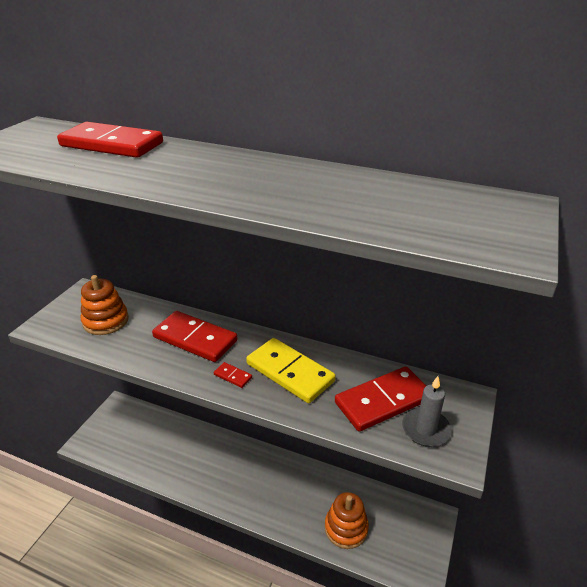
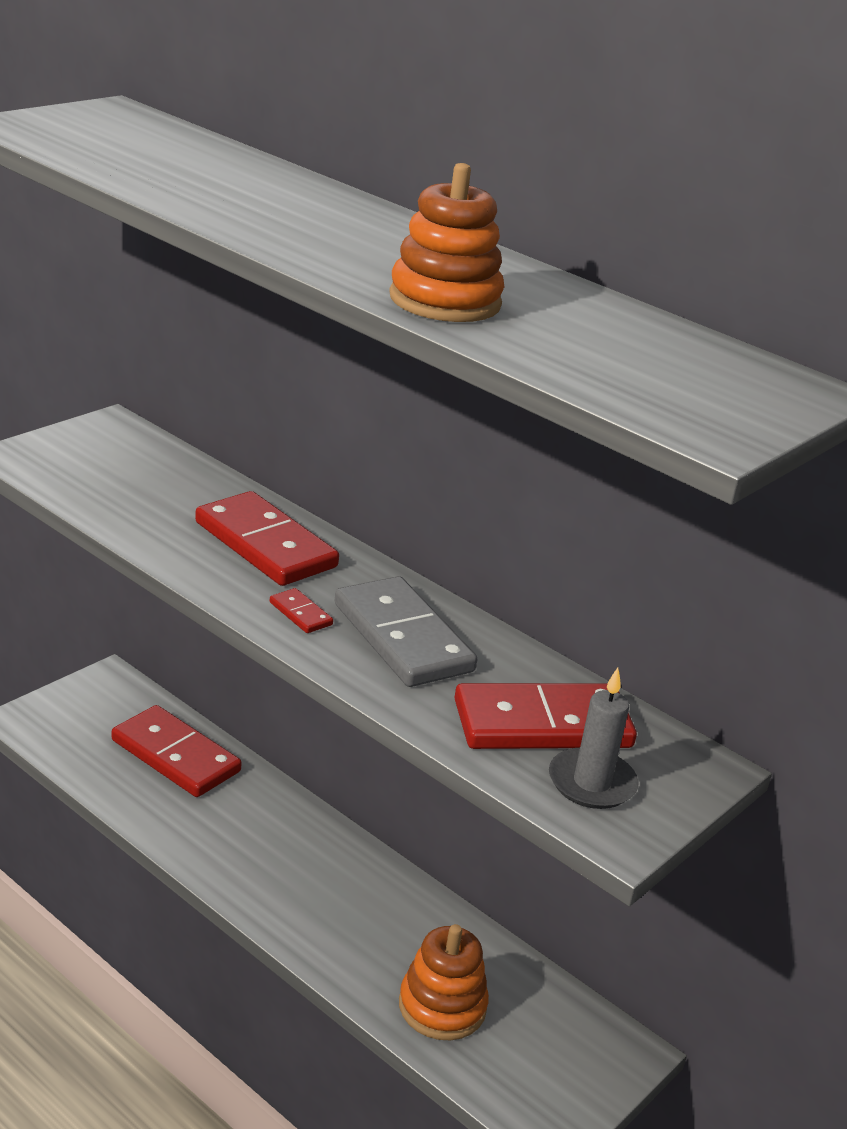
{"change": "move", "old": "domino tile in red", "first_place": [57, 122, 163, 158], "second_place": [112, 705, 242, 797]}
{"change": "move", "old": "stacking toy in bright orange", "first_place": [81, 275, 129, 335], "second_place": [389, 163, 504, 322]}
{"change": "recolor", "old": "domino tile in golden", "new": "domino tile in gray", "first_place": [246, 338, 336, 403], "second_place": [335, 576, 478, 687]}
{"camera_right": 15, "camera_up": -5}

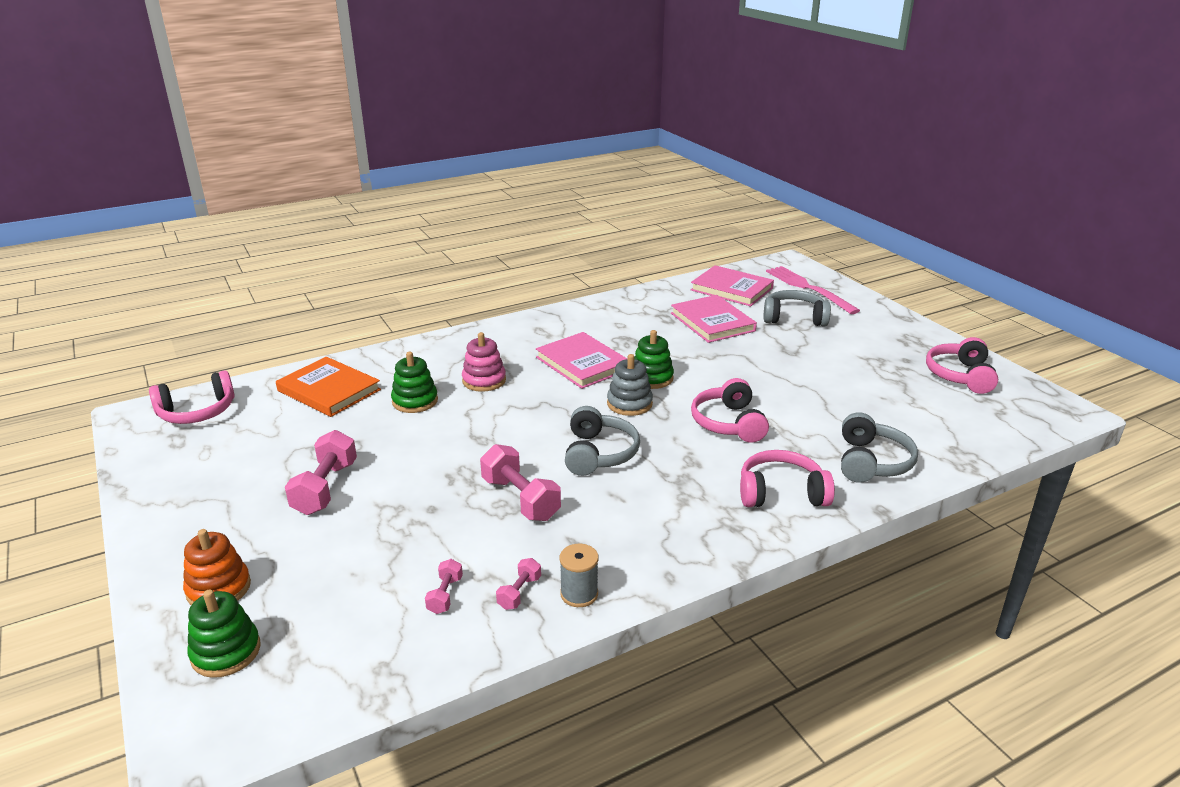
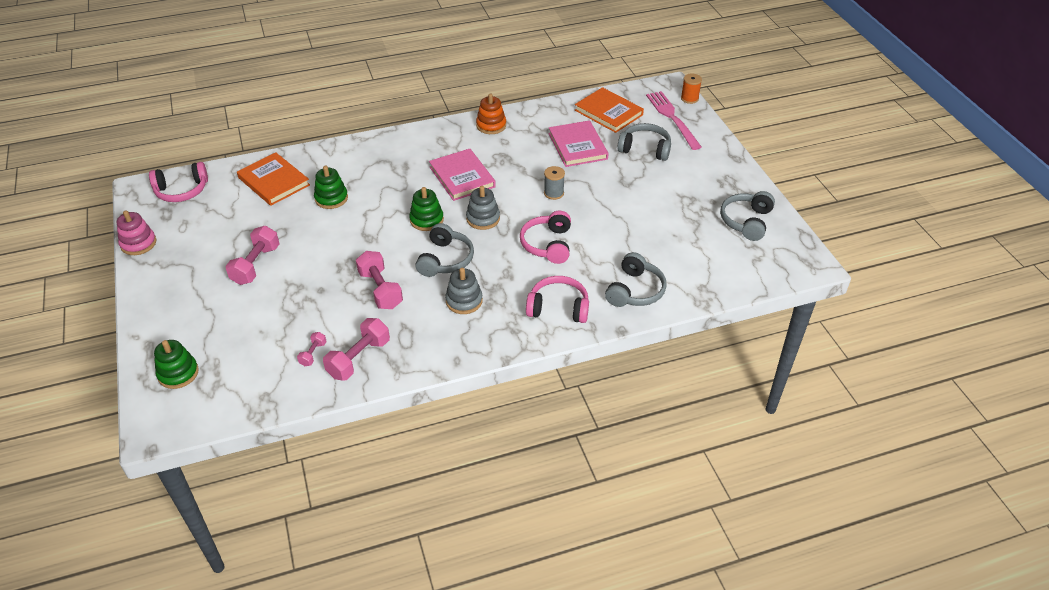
{"change": "move", "old": "stacking toy in bright orange", "first_place": [183, 529, 251, 605], "second_place": [476, 94, 506, 134]}
{"change": "move", "old": "stacking toy in rose-pink", "first_place": [462, 332, 506, 392], "second_place": [116, 210, 156, 255]}
{"change": "resize", "old": "hand weight in rose-pink", "first_place": [496, 558, 541, 610], "second_place": [323, 318, 390, 381], "factor": 1.94}
{"change": "move", "old": "spool in gray", "first_place": [560, 544, 599, 607], "second_place": [544, 166, 565, 200]}
{"change": "move", "old": "stacking toy in green", "first_place": [634, 330, 674, 389], "second_place": [409, 187, 444, 231]}
{"change": "recolor", "old": "book in rose-pink", "new": "book in bright orange", "first_place": [691, 265, 774, 306], "second_place": [575, 87, 644, 133]}
{"change": "recolor", "old": "headphones in rose-pink", "new": "headphones in gray", "first_place": [926, 337, 998, 394], "second_place": [720, 191, 775, 241]}
{"change": "insert", "new": "stacking toy in gray", "second_place": [445, 268, 483, 314]}
{"change": "insert", "new": "spool in bright orange", "second_place": [681, 73, 702, 104]}
{"camera_right": 10, "camera_up": 15}

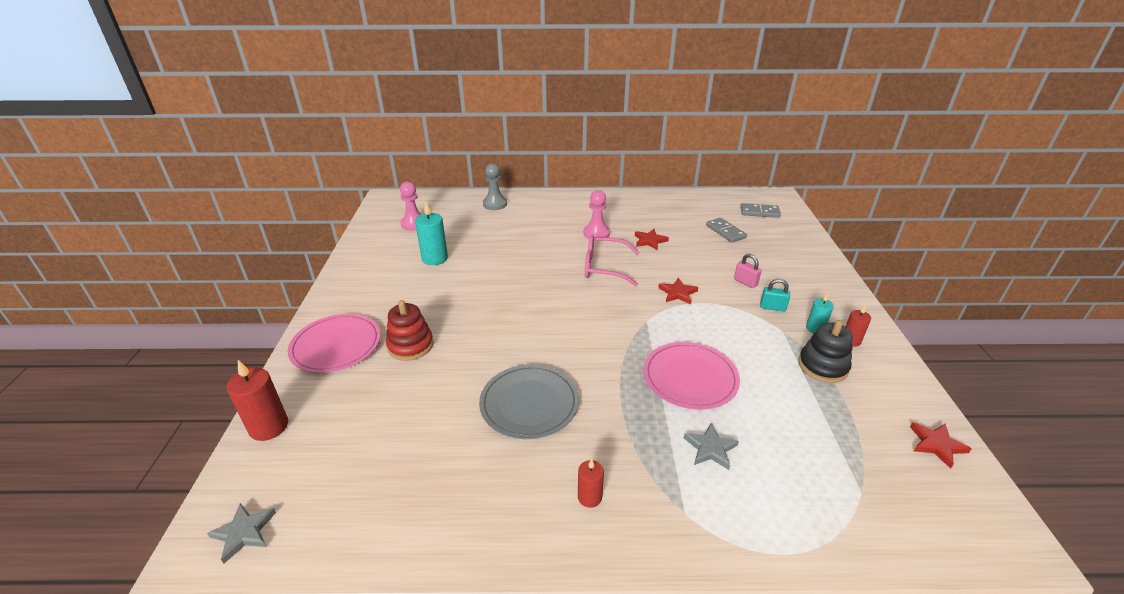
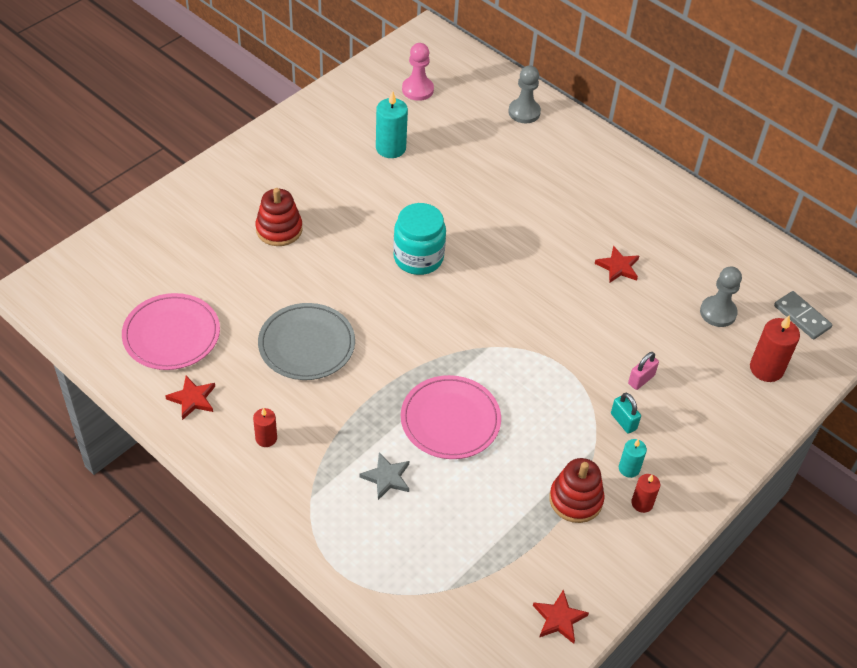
{"change": "delete", "old": "star in gray", "first_place": [207, 503, 276, 564]}
{"change": "move", "old": "candle in red", "first_place": [227, 360, 288, 441], "second_place": [750, 315, 800, 382]}
{"change": "move", "old": "plate in rose-pink", "first_place": [288, 314, 381, 373], "second_place": [122, 293, 220, 370]}
{"change": "delete", "old": "game pawn in rose-pink", "first_place": [584, 190, 610, 241]}
{"change": "delete", "old": "eyeglasses in rose-pink", "first_place": [585, 235, 639, 286]}
{"change": "move", "old": "star in red", "first_place": [658, 278, 698, 304], "second_place": [165, 376, 215, 420]}
{"change": "replace", "old": "domino tile in gray", "new": "game pawn in gray", "first_place": [706, 218, 747, 243], "second_place": [700, 266, 742, 327]}
{"change": "rotate", "old": "lock in rose-pink", "first_place": [734, 254, 762, 288], "second_place": [628, 352, 659, 390], "degrees": 45}
{"change": "recolor", "old": "stacking toy in ebony", "new": "stacking toy in red", "first_place": [798, 320, 853, 383], "second_place": [549, 458, 604, 523]}
{"change": "insert", "new": "jar in teal", "second_place": [393, 203, 446, 275]}
{"camera_right": 40, "camera_up": 15}

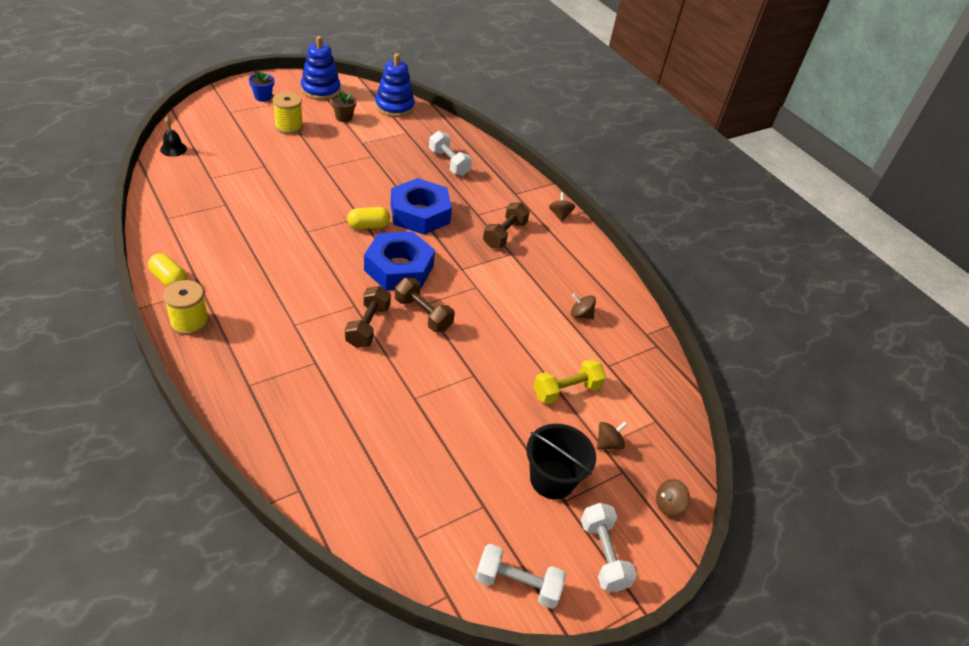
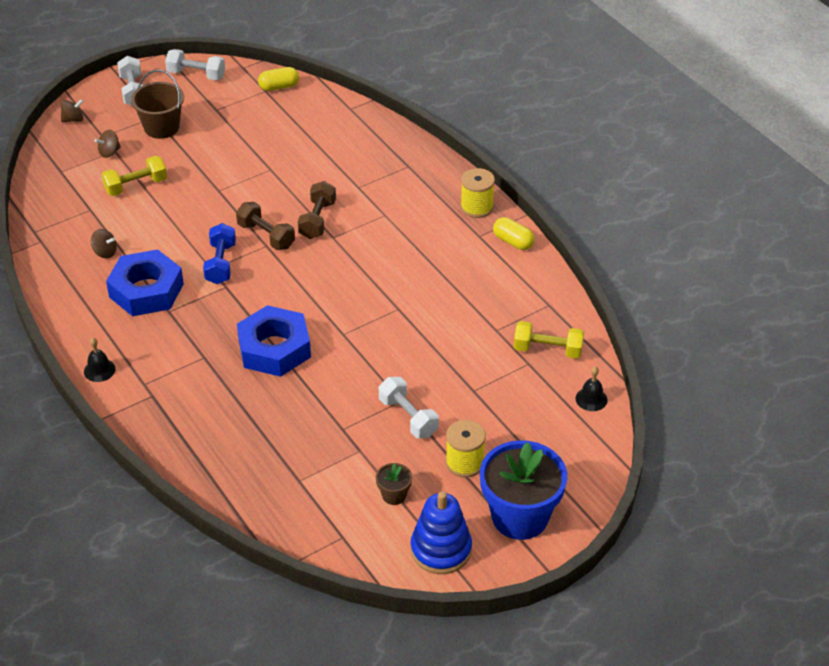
{"change": "resize", "old": "potted plant in royal blue", "first_place": [249, 71, 274, 102], "second_place": [480, 440, 567, 540], "factor": 2.32}
{"change": "move", "old": "pill shape in golden", "first_place": [347, 207, 390, 229], "second_place": [258, 67, 299, 91]}
{"change": "move", "old": "nut in royal blue", "first_place": [364, 231, 435, 291], "second_place": [106, 249, 184, 316]}
{"change": "delete", "old": "stacking toy in royal blue", "first_place": [375, 53, 415, 117]}
{"change": "move", "old": "hand weight in pure white", "first_place": [429, 131, 472, 176], "second_place": [379, 377, 439, 438]}
{"change": "delete", "old": "hand weight in brown", "first_place": [483, 202, 530, 248]}
{"change": "recolor", "old": "sand bucket in ebony", "new": "sand bucket in brown", "first_place": [526, 424, 596, 499], "second_place": [131, 69, 184, 139]}
{"change": "replace", "old": "whirligig in brown", "new": "bell in ebony", "first_place": [549, 192, 575, 222], "second_place": [84, 338, 116, 382]}
{"change": "insert", "new": "hand weight in royal blue", "second_place": [203, 223, 236, 284]}
{"change": "insert", "new": "hand weight in golden", "second_place": [514, 321, 584, 359]}
{"camera_right": -175, "camera_up": 0}

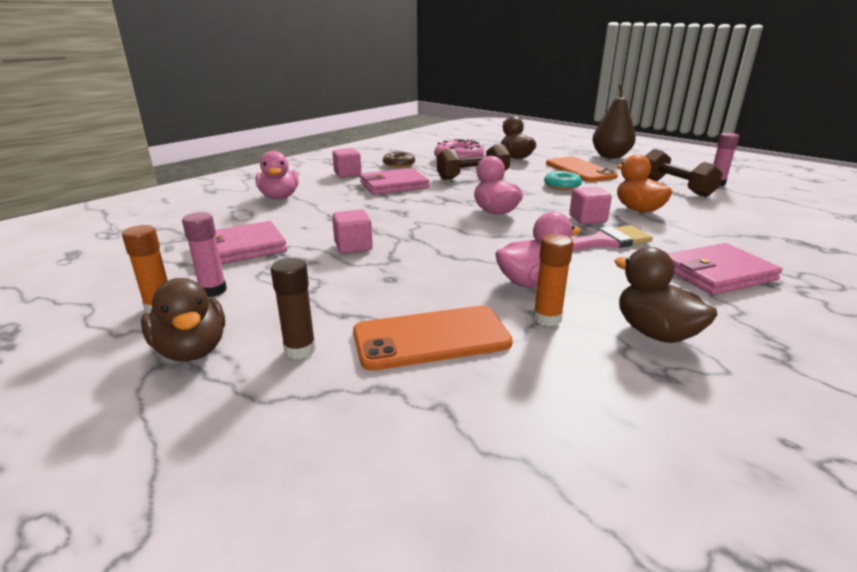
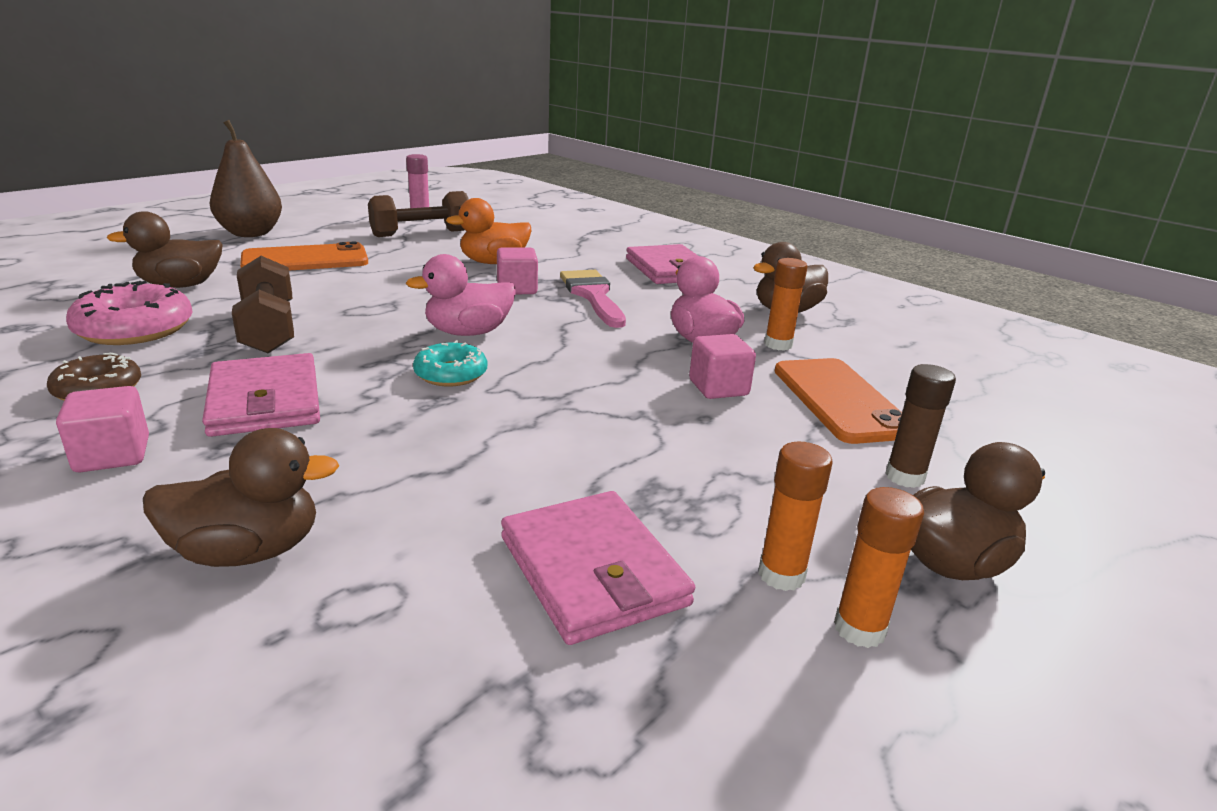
{"change": "recolor", "old": "stick of glue in rose-pink", "new": "stick of glue in bright orange", "first_place": [182, 212, 227, 297], "second_place": [758, 442, 832, 591]}
{"change": "recolor", "old": "duck in rose-pink", "new": "duck in brown", "first_place": [255, 151, 298, 199], "second_place": [143, 428, 340, 567]}
{"change": "move", "old": "block in rose-pink", "first_place": [332, 209, 373, 254], "second_place": [689, 334, 756, 399]}
{"change": "move", "old": "glazed donut in teal", "first_place": [544, 170, 582, 190], "second_place": [413, 340, 487, 386]}
{"camera_right": -90, "camera_up": 0}

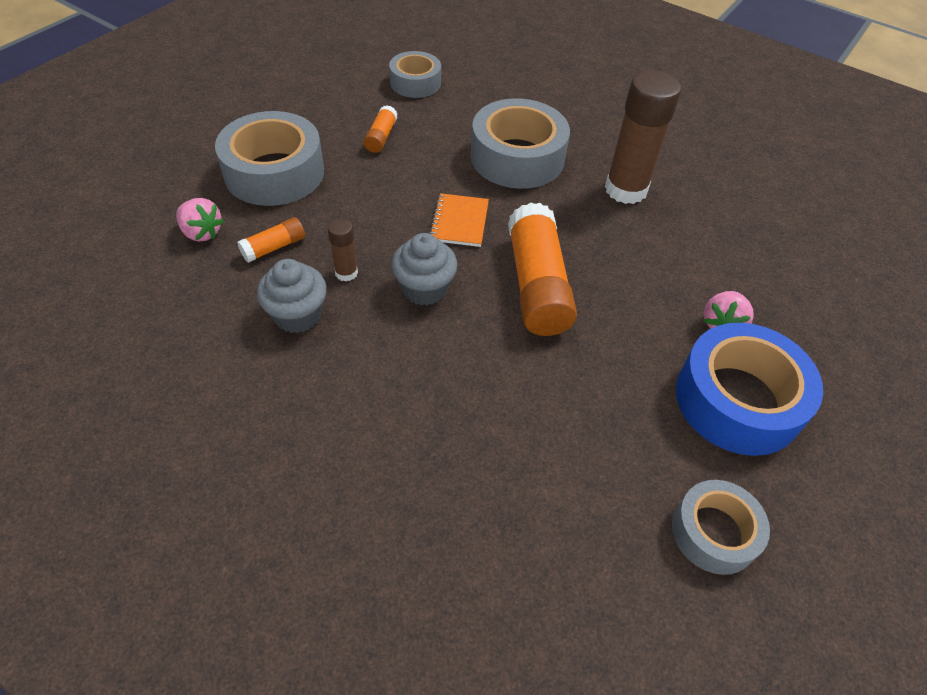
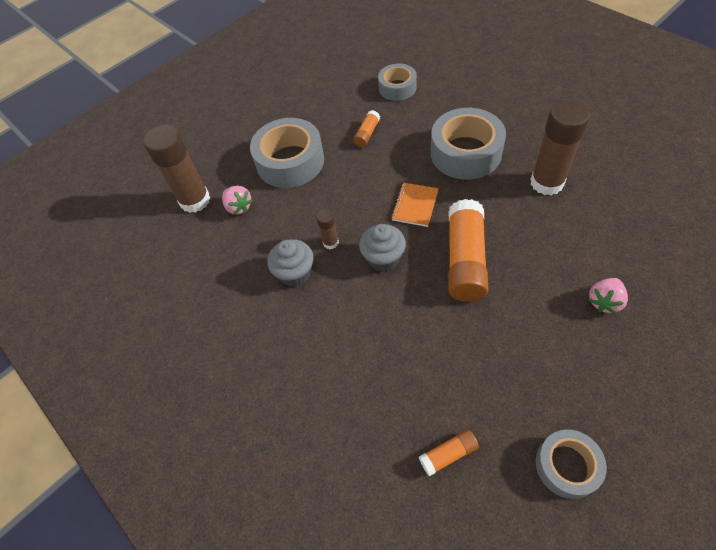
{"change": "move", "old": "stick of glue in bright orange", "first_place": [237, 217, 305, 263], "second_place": [419, 429, 479, 476]}
{"change": "delete", "old": "sticky tape in royal blue", "first_place": [676, 323, 823, 456]}
{"change": "insert", "new": "stick of glue in brown", "second_place": [143, 125, 210, 213]}
{"camera_right": 20, "camera_up": 5}

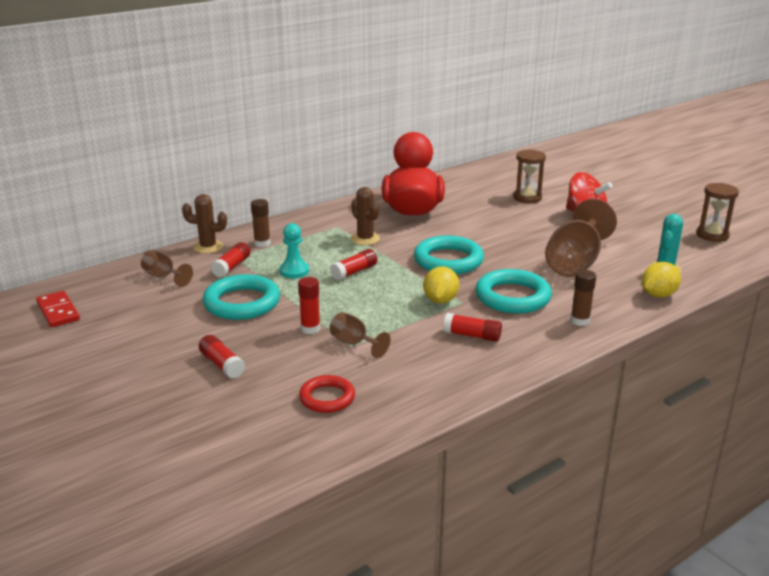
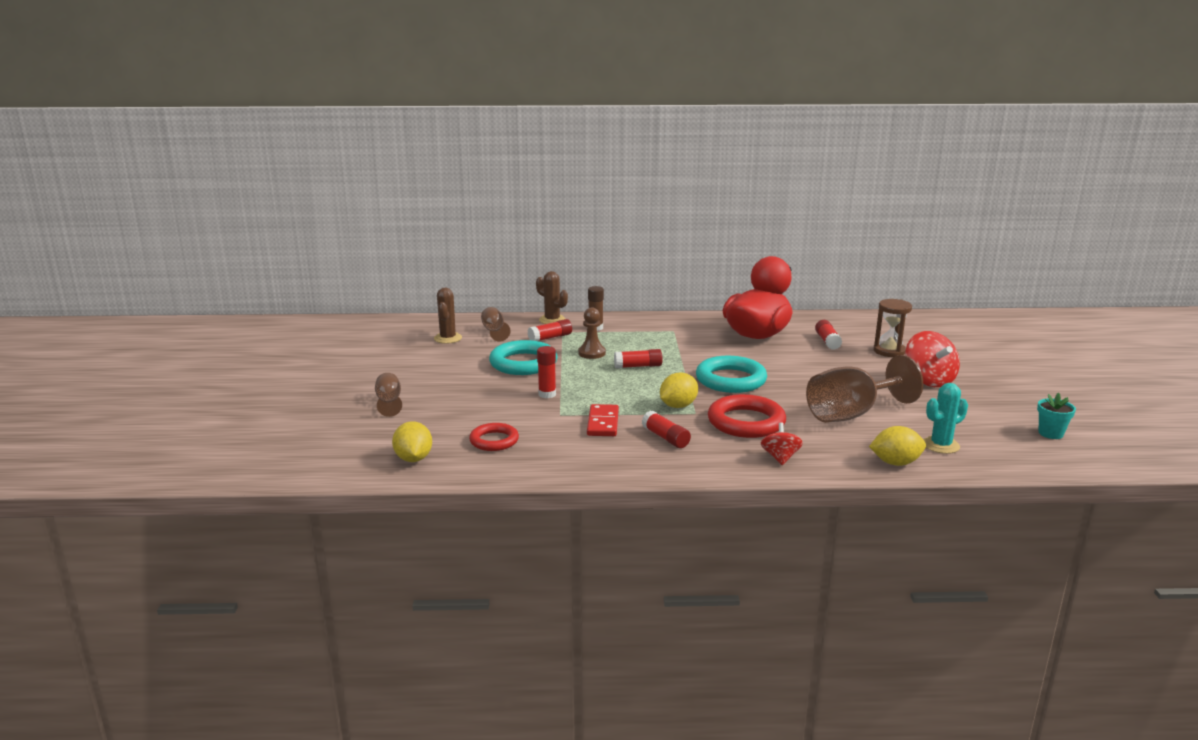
{"change": "move", "old": "domino tile in red", "first_place": [36, 291, 80, 327], "second_place": [587, 404, 619, 436]}
{"change": "move", "old": "stick of glue in red", "first_place": [199, 335, 245, 379], "second_place": [815, 320, 842, 350]}
{"change": "recolor", "old": "game pawn in teal", "new": "game pawn in brown", "first_place": [279, 223, 309, 278], "second_place": [578, 307, 606, 359]}
{"change": "move", "old": "chalice in brown", "first_place": [330, 312, 391, 358], "second_place": [375, 373, 402, 417]}
{"change": "move", "old": "saguaro cactus in brown", "first_place": [351, 187, 380, 245], "second_place": [434, 287, 462, 344]}
{"change": "recolor", "old": "torus in teal", "new": "torus in red", "first_place": [475, 269, 552, 314], "second_place": [708, 394, 786, 438]}
{"change": "replace", "old": "stick of glue in brown", "new": "whirligig in red", "first_place": [570, 270, 596, 326], "second_place": [761, 422, 803, 465]}
{"change": "replace", "old": "sandglass in brown", "new": "potted plant in teal", "first_place": [696, 183, 739, 242], "second_place": [1037, 393, 1076, 439]}
{"change": "insert", "new": "lemon in golden", "second_place": [392, 421, 432, 462]}
{"camera_right": 35, "camera_up": -5}

